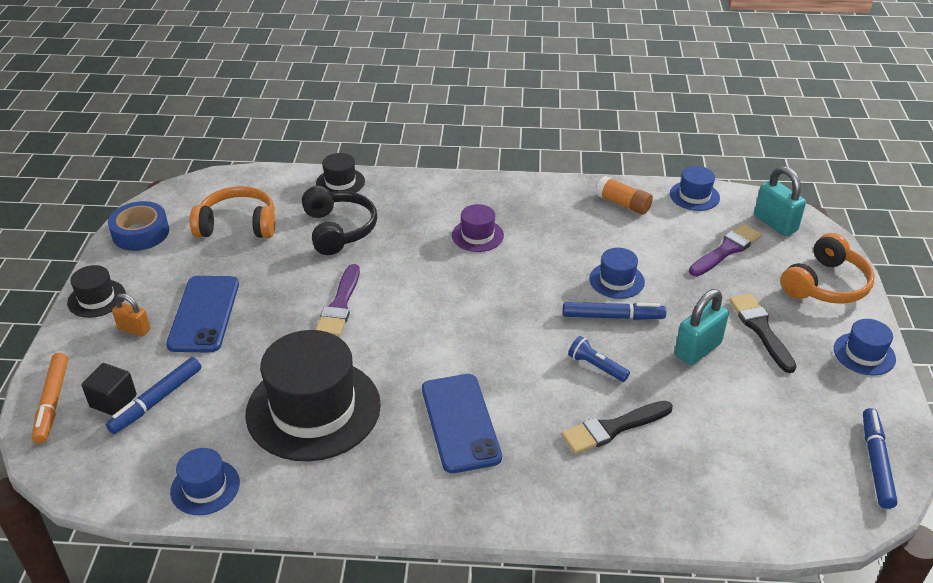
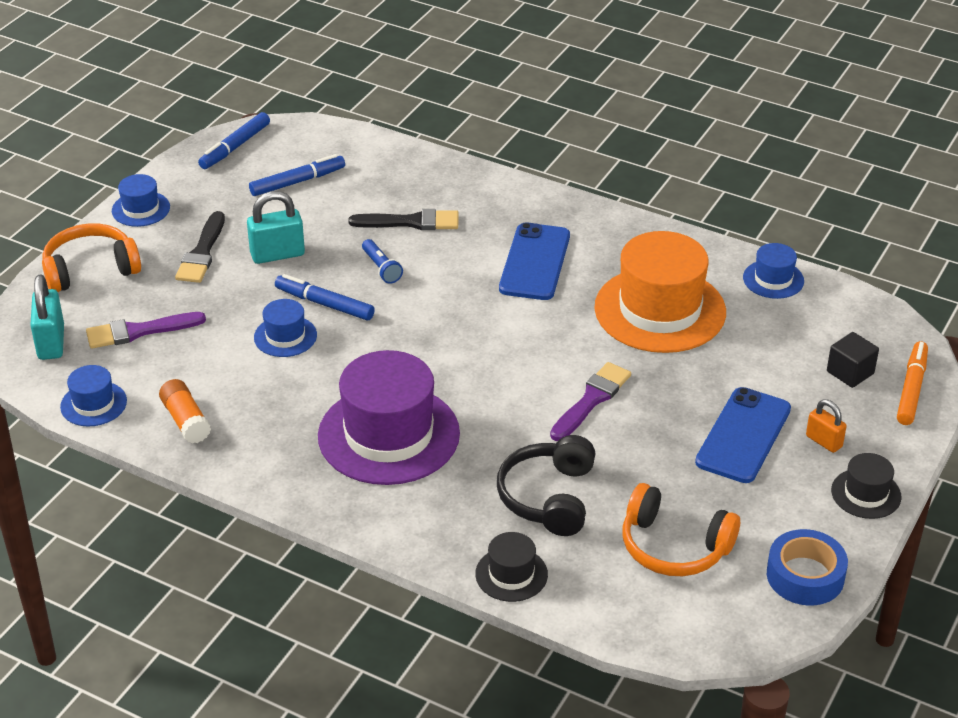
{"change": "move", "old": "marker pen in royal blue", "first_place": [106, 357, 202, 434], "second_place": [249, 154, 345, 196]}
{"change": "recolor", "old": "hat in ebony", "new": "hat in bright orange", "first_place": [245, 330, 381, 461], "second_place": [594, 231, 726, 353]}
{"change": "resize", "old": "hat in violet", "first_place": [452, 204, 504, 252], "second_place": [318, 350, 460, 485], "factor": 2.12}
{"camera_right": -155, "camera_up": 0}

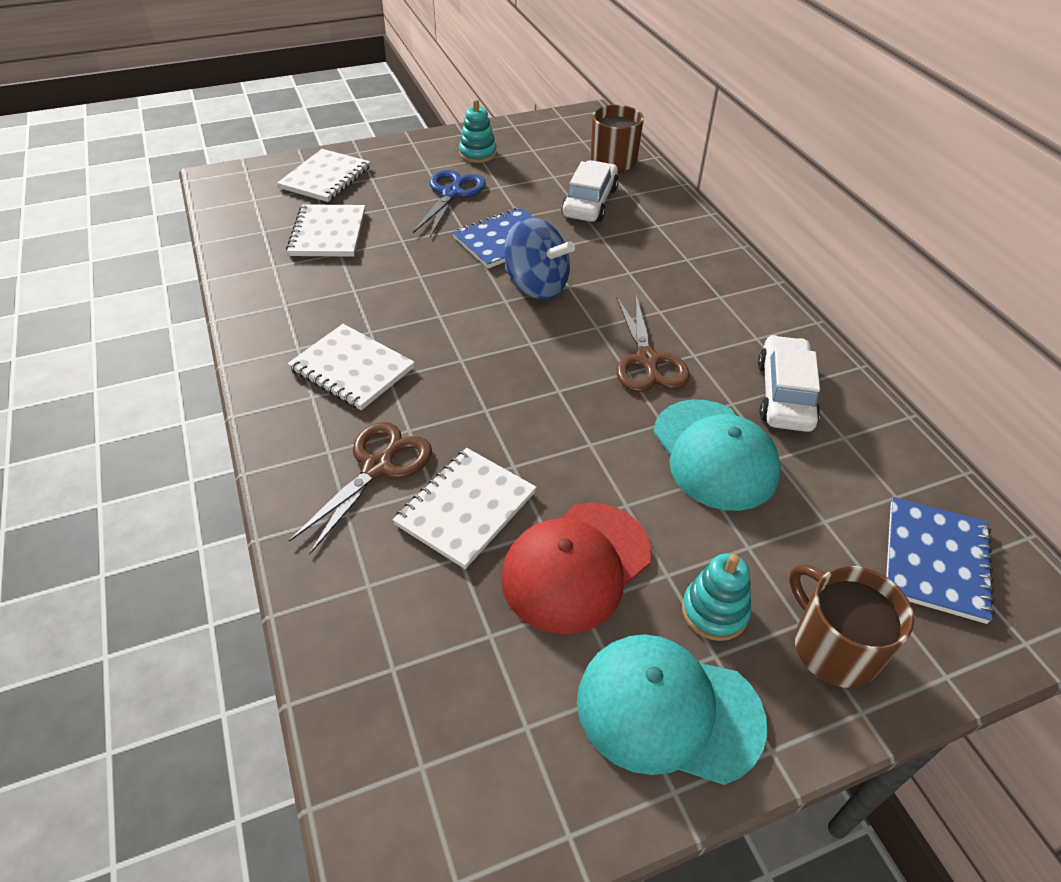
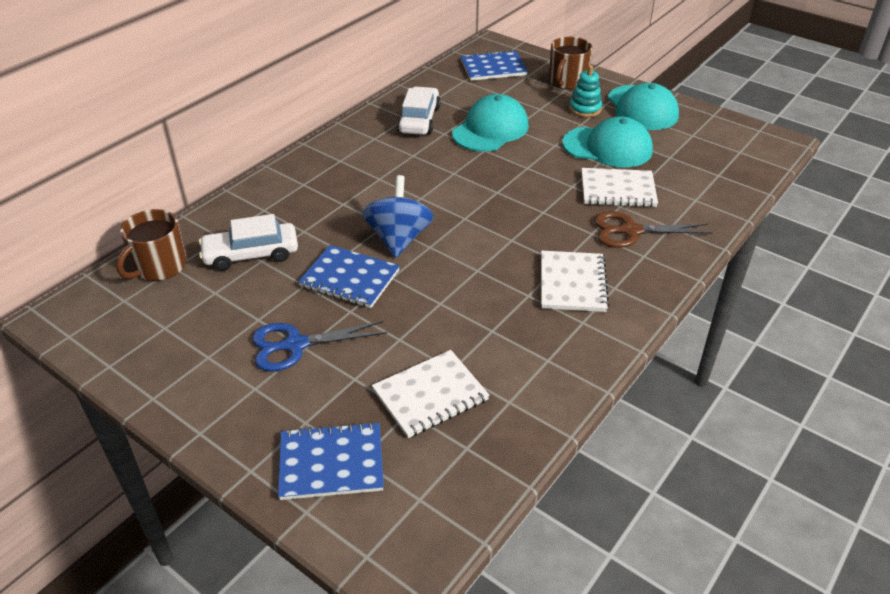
{"change": "recolor", "old": "notebook in pure white", "new": "notebook in royal blue", "first_place": [277, 149, 370, 202], "second_place": [278, 422, 384, 500]}
{"change": "delete", "old": "stacking toy in teal", "first_place": [459, 99, 497, 163]}
{"change": "recolor", "old": "peaked cap in red", "new": "peaked cap in teal", "first_place": [501, 503, 651, 634], "second_place": [563, 116, 653, 168]}
{"change": "delete", "old": "shears in brown", "first_place": [617, 295, 690, 392]}
{"change": "rotate", "old": "toy car in pure white", "first_place": [758, 335, 820, 432], "second_place": [397, 87, 440, 135], "degrees": 120}
{"camera_right": -120, "camera_up": -5}

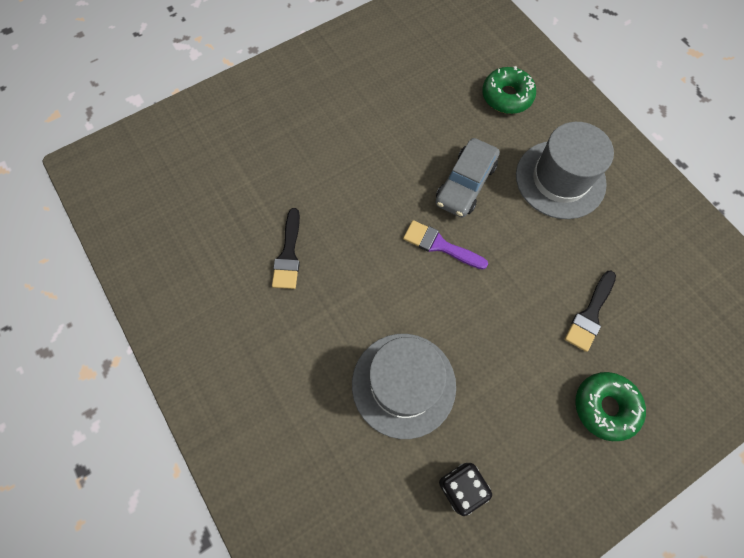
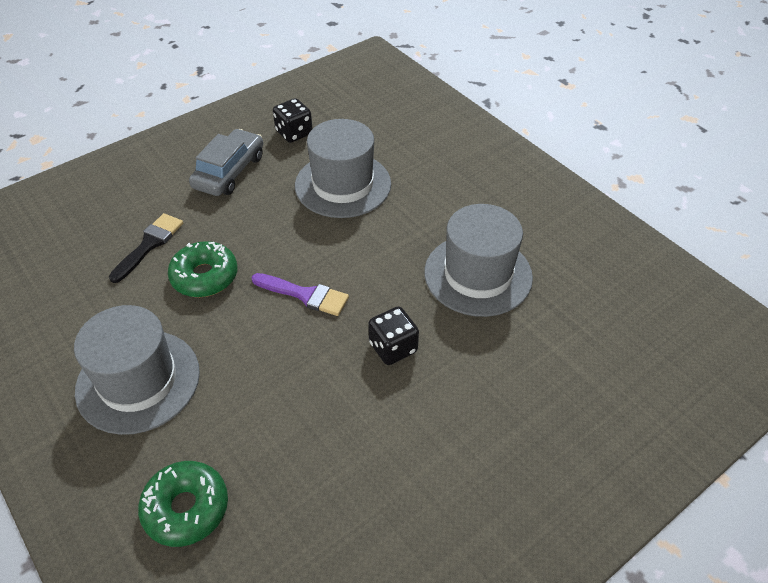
{"change": "replace", "old": "brush in ebony", "new": "hat in gray", "first_place": [272, 208, 300, 289], "second_place": [424, 204, 533, 317]}
{"change": "move", "old": "toy car in gray", "first_place": [436, 138, 500, 218], "second_place": [189, 129, 263, 196]}
{"change": "move", "old": "glazed donut in green", "first_place": [575, 372, 646, 441], "second_place": [168, 241, 237, 297]}
{"change": "insert", "new": "dice in ebony", "second_place": [368, 306, 419, 365]}
{"camera_right": 175, "camera_up": -20}

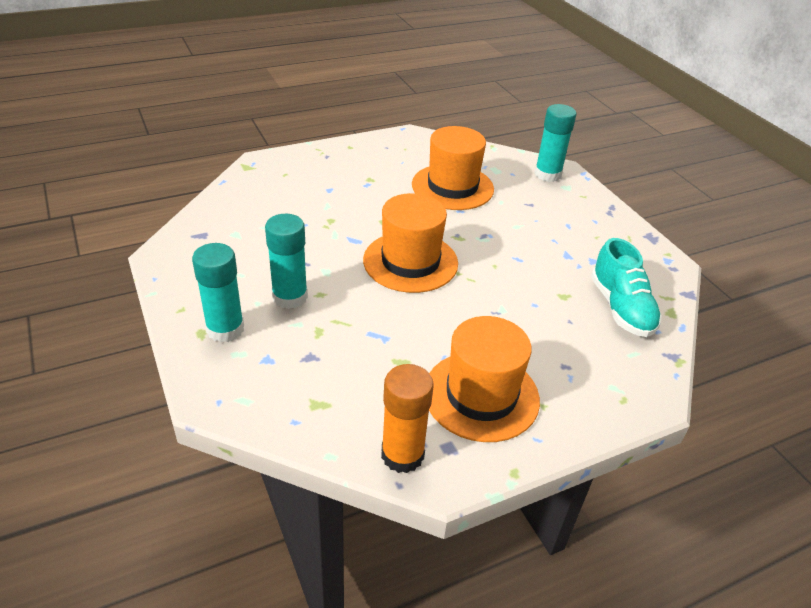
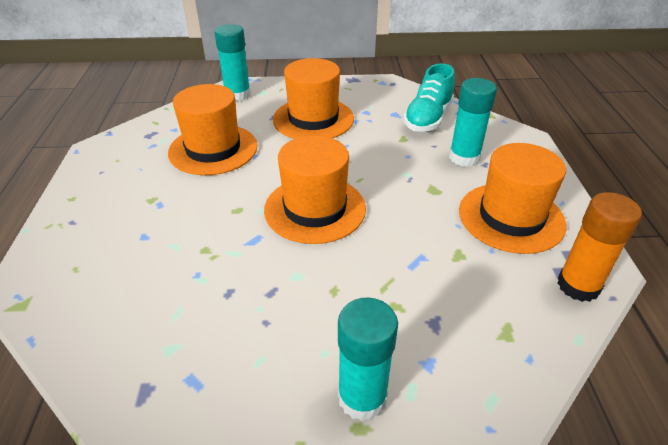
{"change": "move", "old": "stick of glue in teal", "first_place": [265, 214, 308, 309], "second_place": [449, 78, 497, 167]}
{"change": "rotate", "old": "lace-up shoe in teal", "first_place": [591, 238, 662, 337], "second_place": [403, 63, 455, 132], "degrees": 105}
{"change": "insert", "new": "hat in bright orange", "second_place": [273, 58, 354, 139]}
{"camera_right": -65, "camera_up": 0}

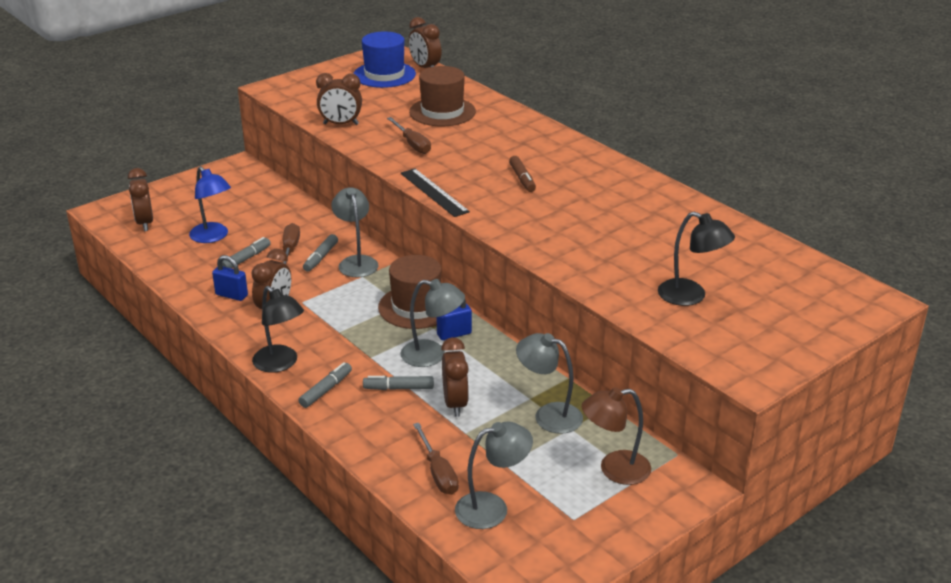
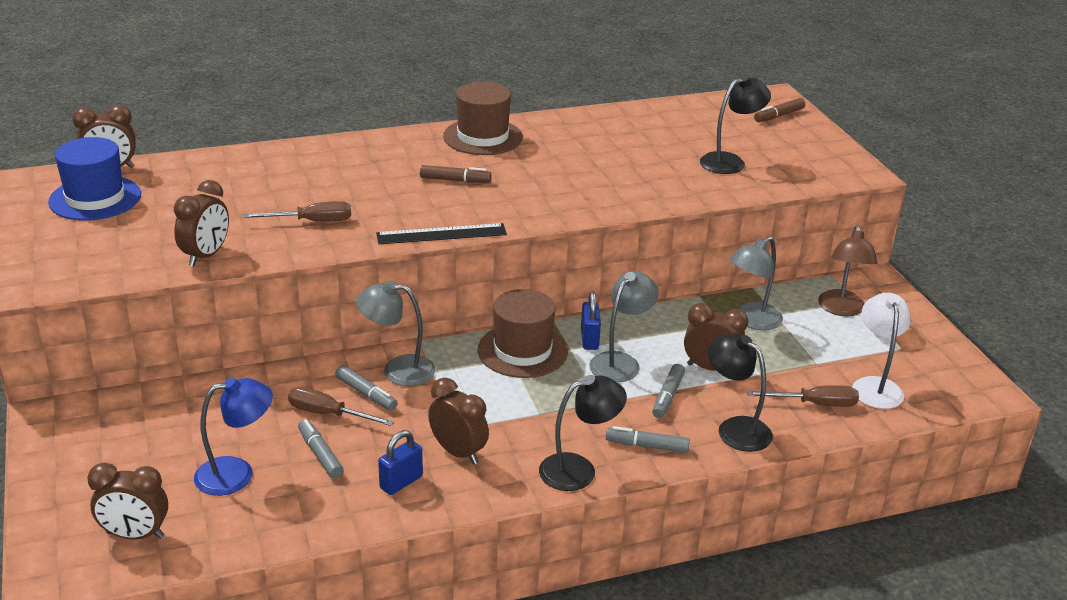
{"change": "rotate", "old": "marker pen in gray", "first_place": [298, 362, 352, 408], "second_place": [606, 426, 690, 453], "degrees": -45}
{"change": "move", "old": "hat in brown", "first_place": [409, 66, 476, 126], "second_place": [443, 82, 523, 155]}
{"change": "recolor", "old": "desk lamp in gray", "new": "desk lamp in pure white", "first_place": [455, 422, 533, 529], "second_place": [852, 293, 911, 409]}
{"change": "insert", "new": "desk lamp in ebony", "second_place": [708, 333, 773, 452]}
{"change": "insert", "new": "marker pen in brown", "second_place": [754, 98, 805, 122]}
{"camera_right": -70, "camera_up": 0}

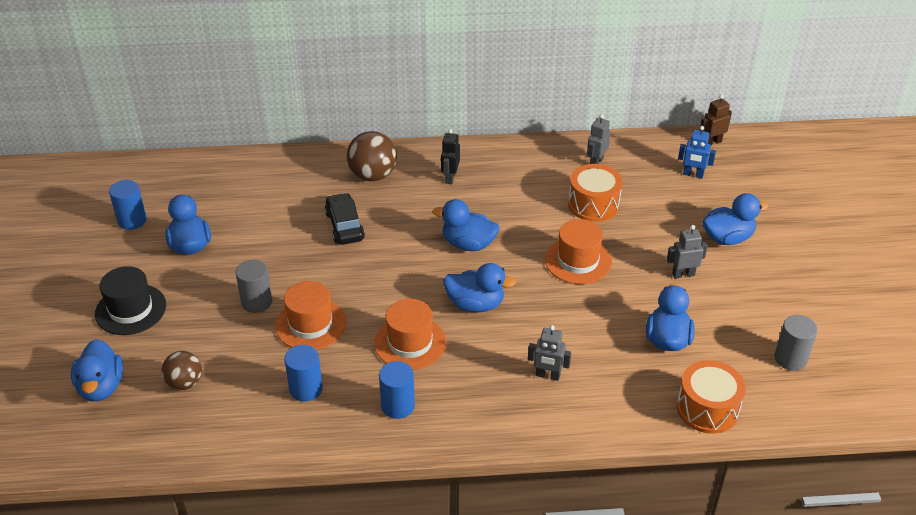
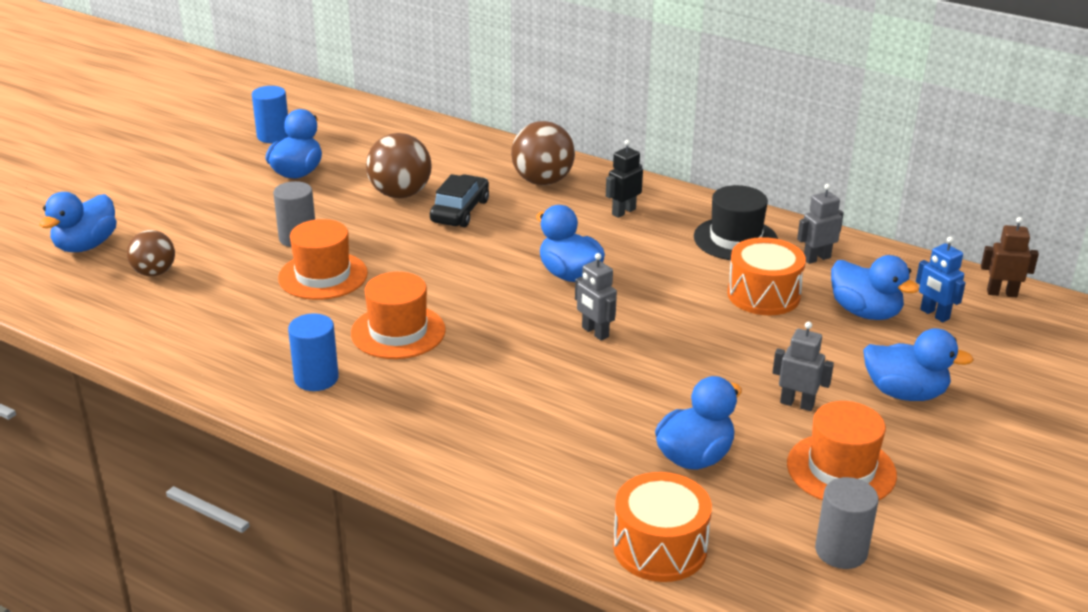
{"change": "move", "old": "hat in ebony", "first_place": [95, 266, 166, 335], "second_place": [694, 185, 778, 260]}
{"change": "delete", "old": "solid cylinder in royal blue", "first_place": [284, 345, 323, 402]}
{"change": "move", "old": "duck in royal blue", "first_place": [443, 263, 516, 312], "second_place": [831, 255, 919, 320]}
{"change": "move", "old": "robot figure in gray", "first_place": [528, 325, 571, 381], "second_place": [575, 253, 617, 341]}
{"change": "move", "old": "hat in bright orange", "first_place": [545, 219, 612, 284], "second_place": [787, 401, 897, 500]}
{"change": "insert", "new": "ball in brown", "second_place": [366, 133, 431, 198]}
{"camera_right": 35, "camera_up": -10}

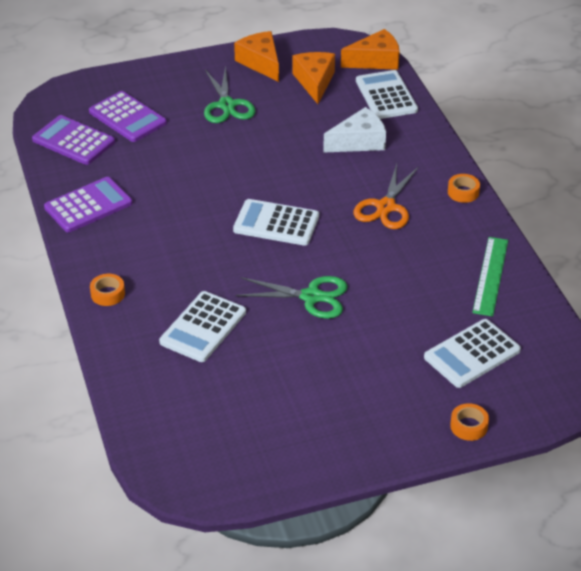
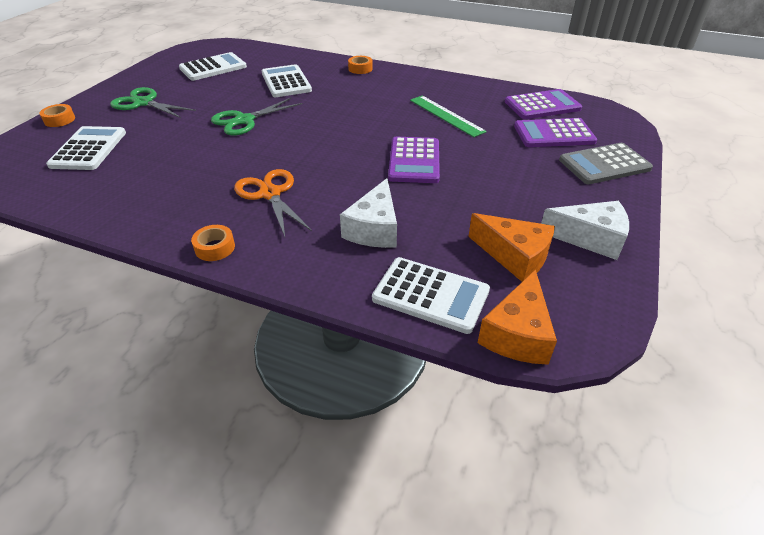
{"change": "move", "old": "adding machine in violet", "first_place": [44, 177, 132, 233], "second_place": [388, 137, 440, 183]}
{"change": "move", "old": "shears in green", "first_place": [204, 65, 256, 123], "second_place": [110, 87, 196, 118]}
{"change": "move", "old": "adding machine in pure white", "first_place": [233, 199, 319, 246], "second_place": [179, 52, 247, 81]}
{"change": "recolor", "old": "cheese wedge in bright orange", "new": "cheese wedge in pure white", "first_place": [234, 31, 279, 82], "second_place": [541, 201, 629, 260]}
{"change": "move", "old": "measuring stick in green", "first_place": [472, 237, 508, 317], "second_place": [410, 96, 487, 137]}
{"change": "insert", "new": "adding machine in gray", "second_place": [559, 143, 653, 184]}
{"camera_right": 130, "camera_up": 0}

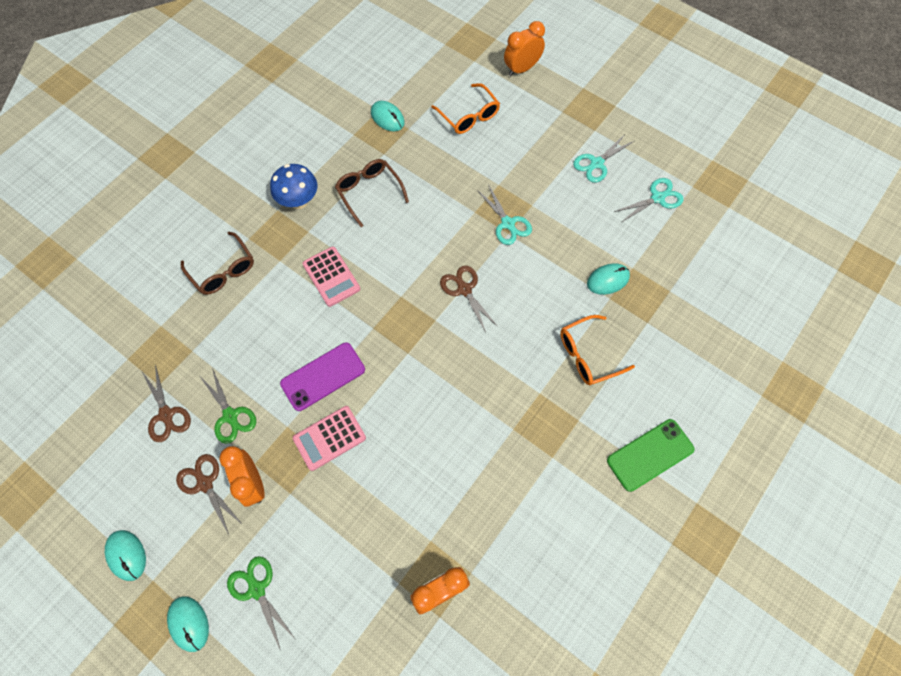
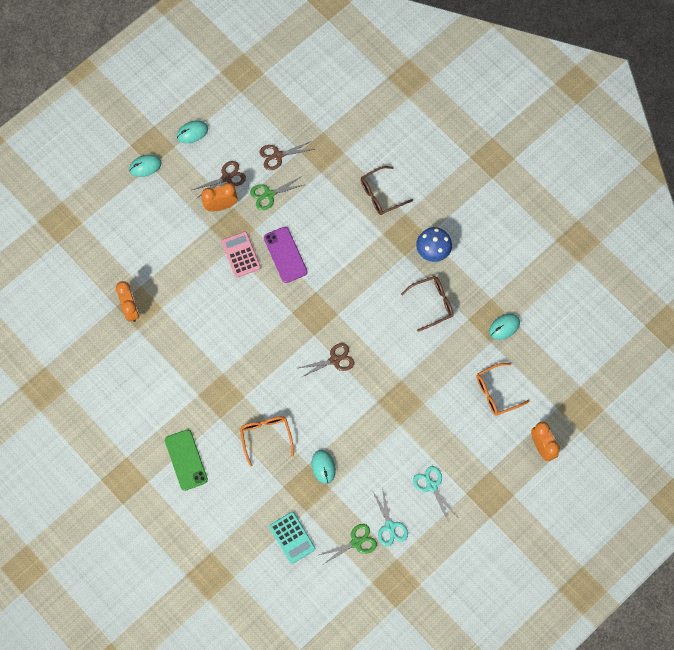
{"change": "move", "old": "shears in green", "first_place": [227, 556, 295, 649], "second_place": [319, 524, 377, 564]}
{"change": "delete", "old": "adding machine in rose-pink", "first_place": [302, 246, 360, 307]}
{"change": "delete", "old": "shears in teal", "first_place": [477, 184, 532, 245]}
{"change": "insert", "new": "adding machine in teal", "second_place": [269, 512, 315, 564]}
{"camera_right": 100, "camera_up": 5}

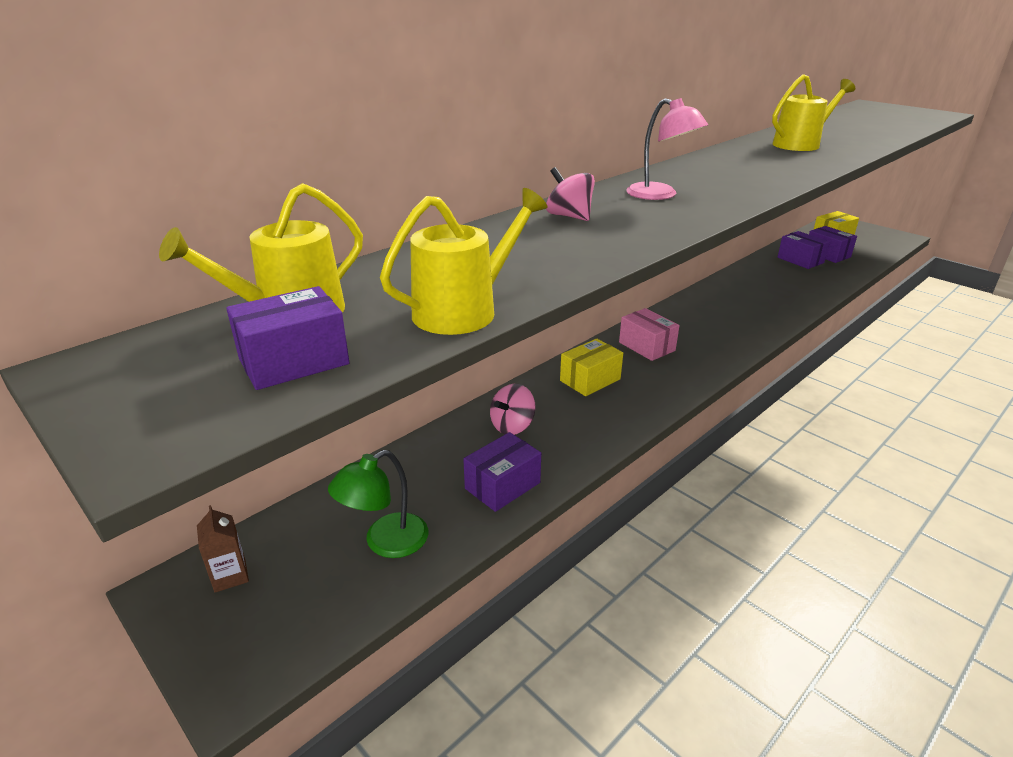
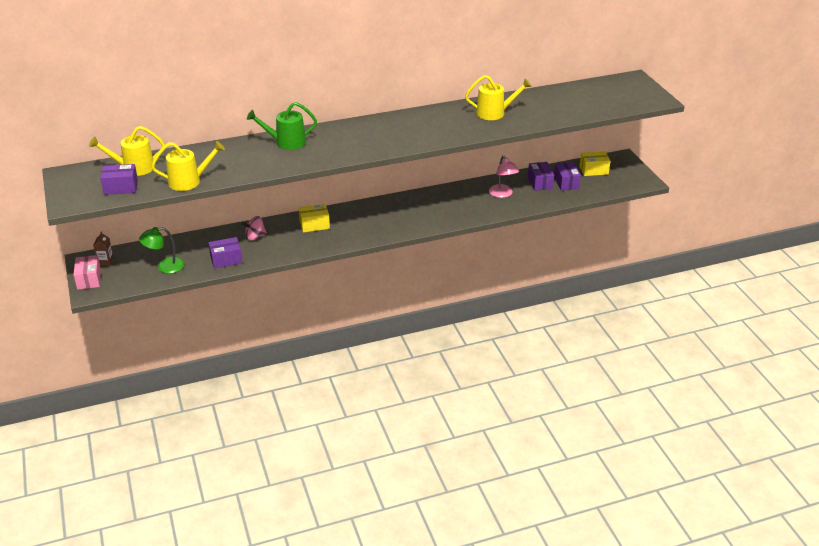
{"change": "replace", "old": "whirligig in rose-pink", "new": "sprinkling can in green", "first_place": [546, 167, 595, 221], "second_place": [247, 102, 317, 150]}
{"change": "move", "old": "box in rose-pink", "first_place": [619, 308, 680, 361], "second_place": [74, 255, 101, 290]}
{"change": "move", "old": "desk lamp in rose-pink", "first_place": [626, 98, 708, 200], "second_place": [489, 155, 519, 198]}
{"camera_right": 25, "camera_up": 5}

